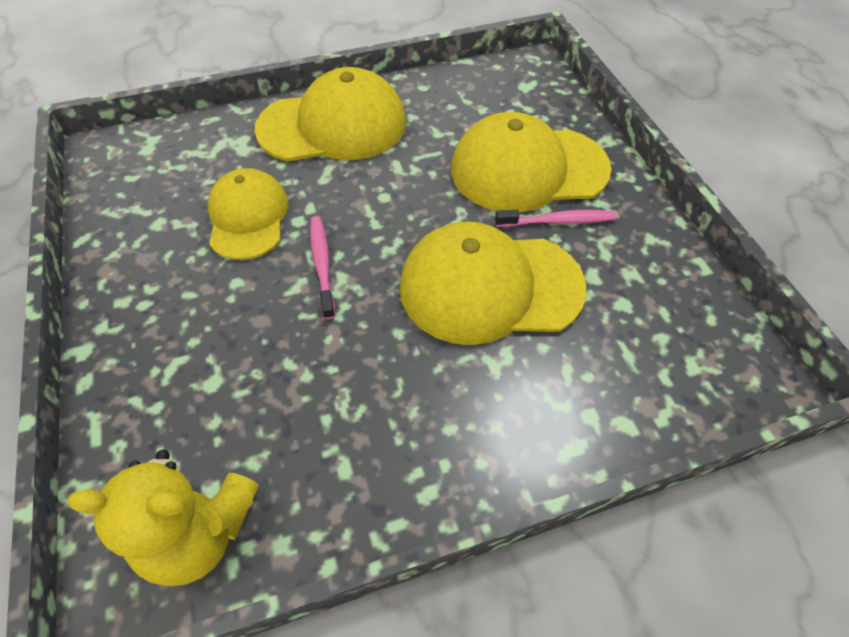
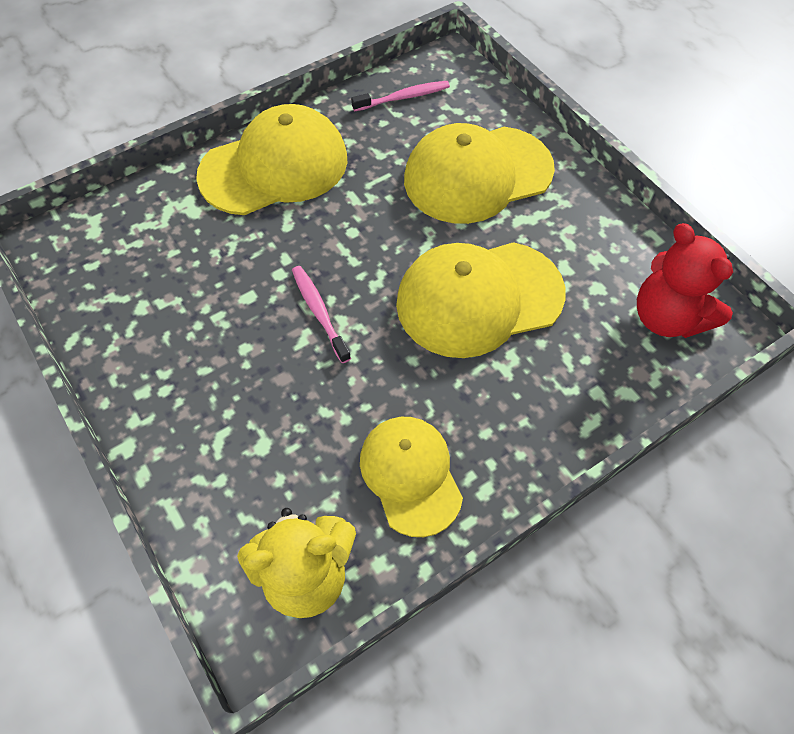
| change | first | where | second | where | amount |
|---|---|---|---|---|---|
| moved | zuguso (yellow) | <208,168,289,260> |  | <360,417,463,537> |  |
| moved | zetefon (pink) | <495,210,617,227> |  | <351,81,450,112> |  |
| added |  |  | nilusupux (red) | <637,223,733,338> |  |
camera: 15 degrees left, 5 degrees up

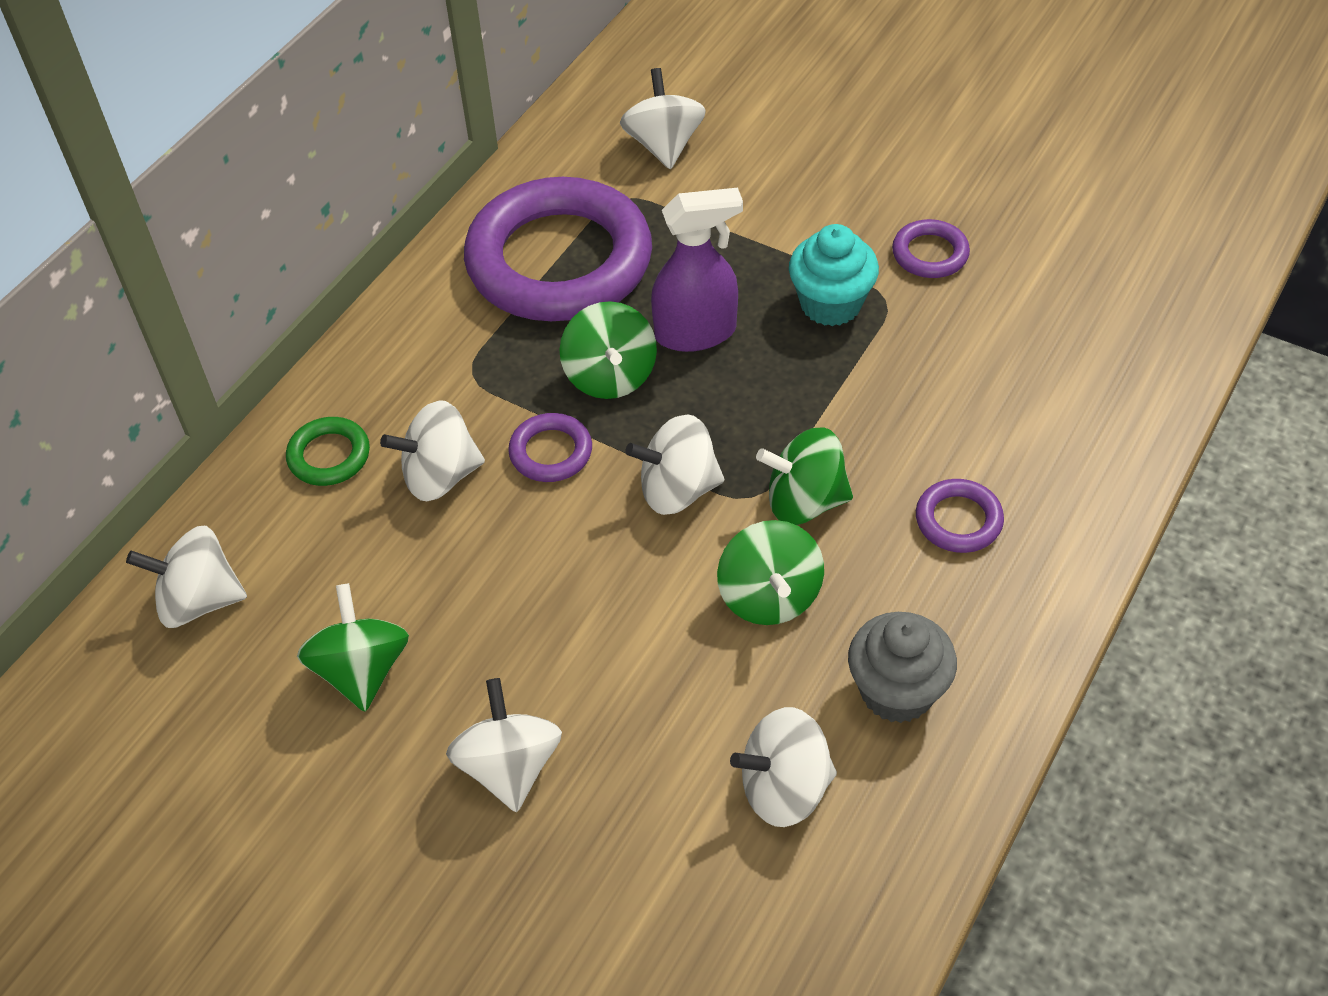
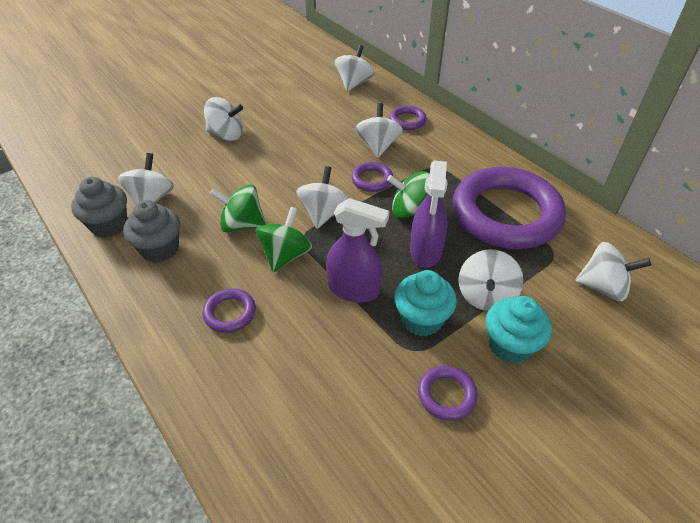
| change | first | where | second | where | amount |
|---|---|---|---|---|---|
| recoloured | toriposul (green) | <286,417,370,486> | toriposul (purple) | <389,105,427,130> |  |
| removed | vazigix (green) | <297,583,409,712> |  |  |  |
| added |  |  | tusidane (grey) | <71,177,127,238> |  |
| added |  |  | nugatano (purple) | <326,198,389,303> |  |
| added |  |  | vazigix (white) | <459,249,523,311> |  |
| added |  |  | tusidane (turquoise) | <486,296,552,364> |  |
camera: 110 degrees right, 5 degrees down

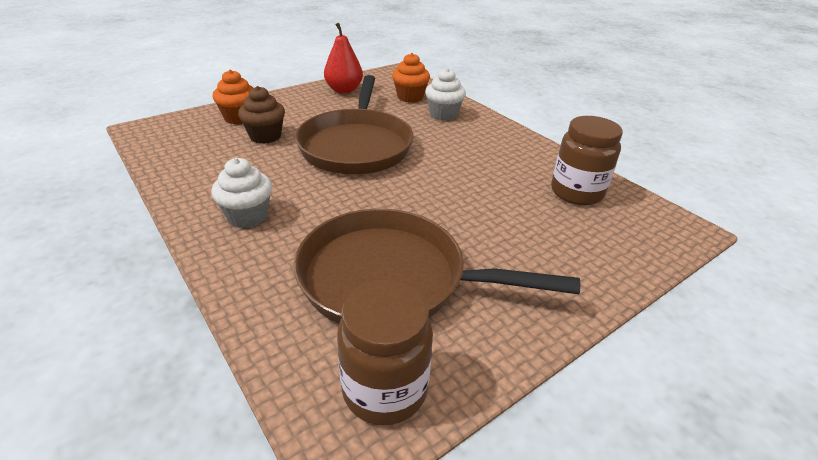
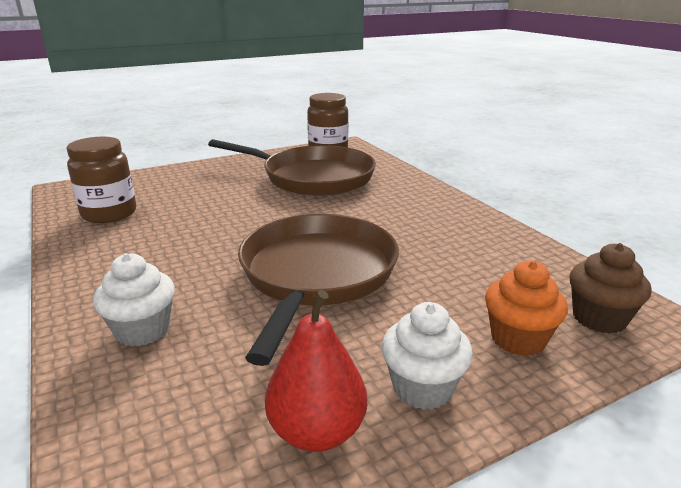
| change | first | where | second | where | amount |
|---|---|---|---|---|---|
| moved | tusidane (white) | <211,158,272,228> |  | <382,302,473,410> |  |
| moved | tusidane (brown) | <238,86,285,144> |  | <570,243,652,334> |  |
| removed | tusidane (orange) | <392,53,430,103> |  |  |  |
camera: 170 degrees left, 10 degrees down

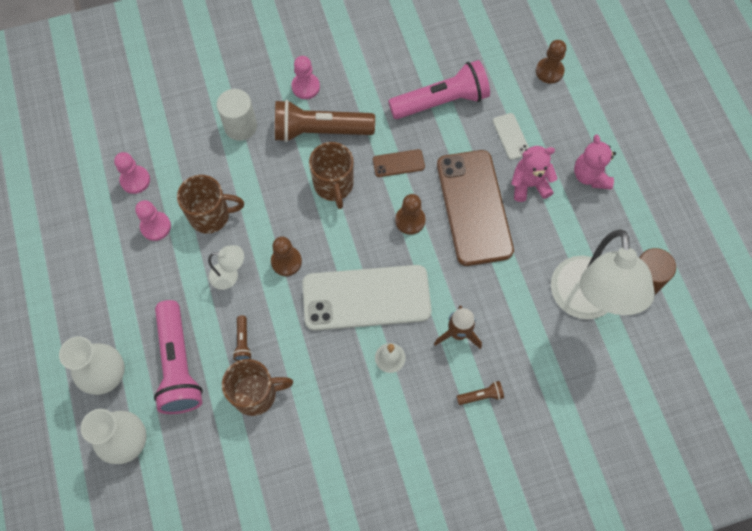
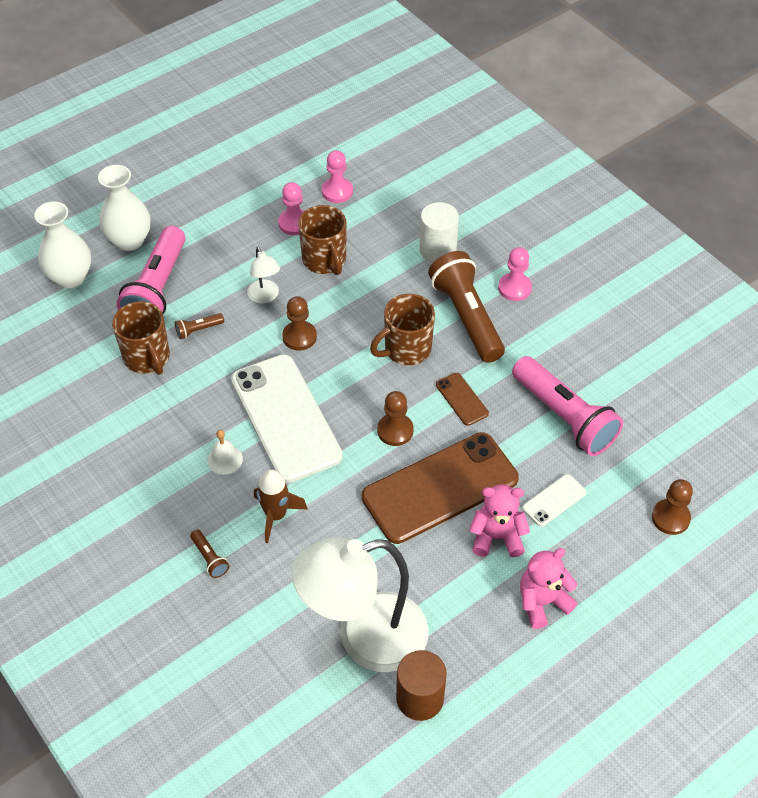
| change | first | where | second | where | amount |
|---|---|---|---|---|---|
| turned | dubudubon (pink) | <154,300,203,414> |  | <117,226,185,314> | 45 degrees counterclockwise |
| turned | nilusupux (pink) | <511,146,558,202> |  | <469,484,530,557> | 60 degrees counterclockwise |
camera: 70 degrees right, 15 degrees down

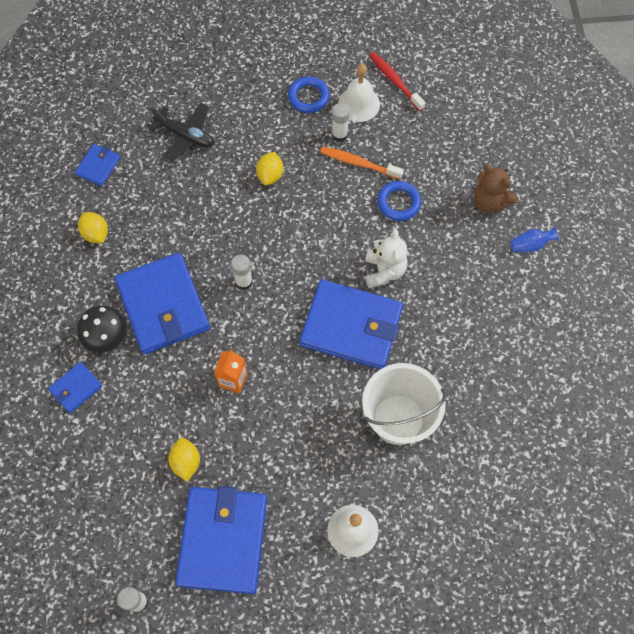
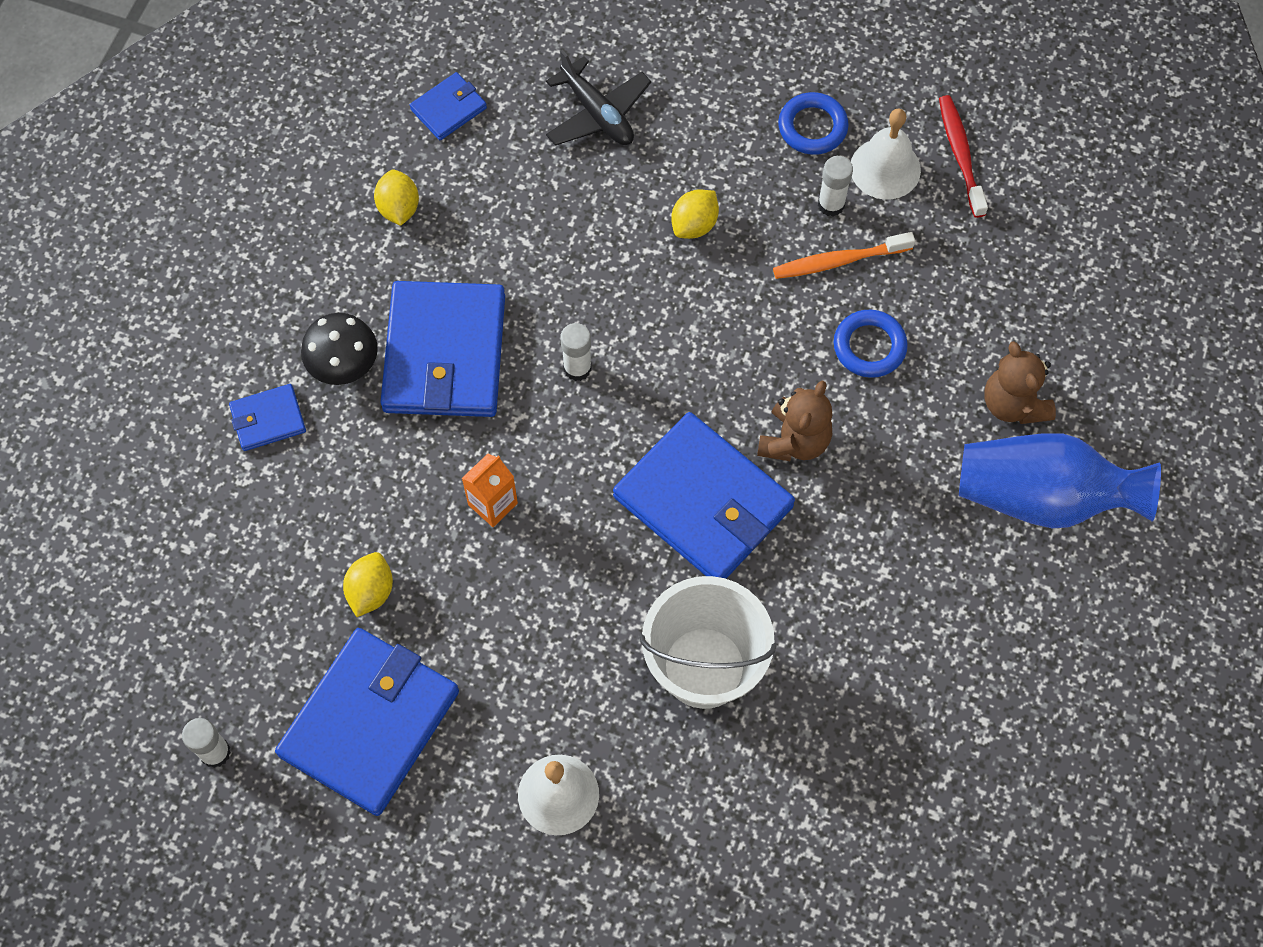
| change | first | where | second | where | amount |
|---|---|---|---|---|---|
| turned | zetefon (orange) | <320,147,404,180> |  | <773,232,915,279> | 60 degrees counterclockwise |
| recoloured | nilusupux (white) | <365,229,408,288> | nilusupux (brown) | <757,380,832,461> |  |
| resized | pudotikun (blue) | <510,227,559,252> |  | <959,433,1161,528> | x2.46 |
camera: 25 degrees right, 0 degrees up

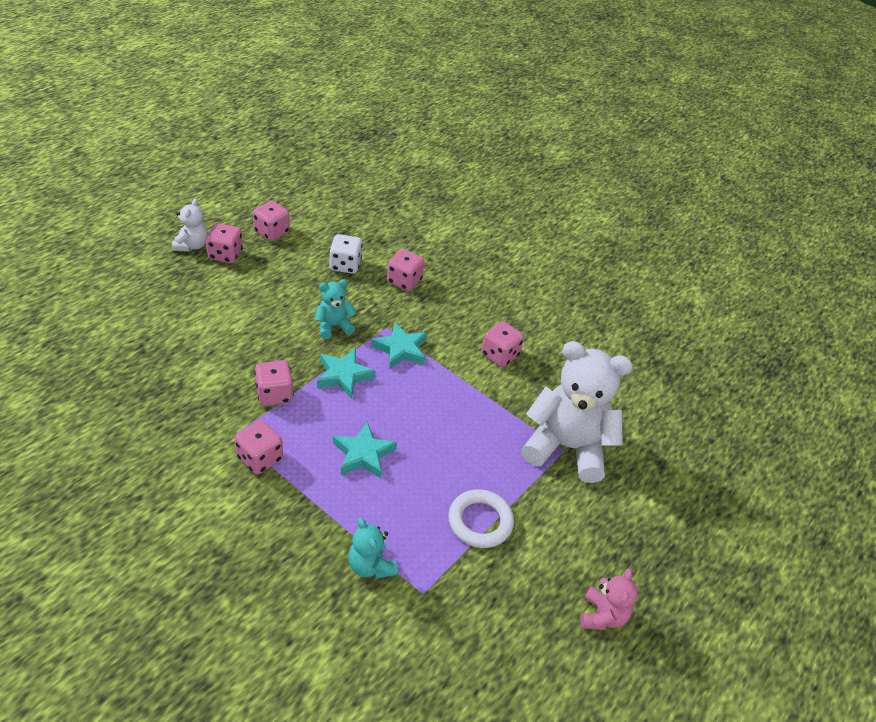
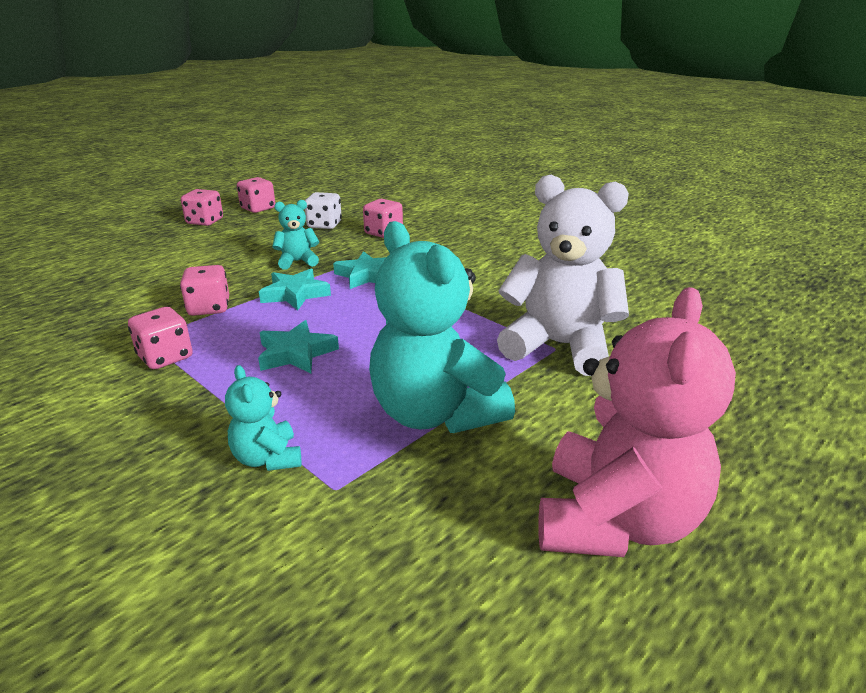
| change | first | where | second | where | amount |
|---|---|---|---|---|---|
| removed | nilusupux (white) | <172,198,208,252> |  |  |  |
| replaced | toriposul (white) | <448,489,514,548> | nilusupux (turquoise) | <369,221,515,433> |  |
| removed | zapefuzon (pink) | <481,321,524,367> |  |  |  |
| resized | nilusupux (pink) | <580,568,638,630> |  | <538,287,736,557> | x2.10 |
camera: 10 degrees right, 15 degrees down

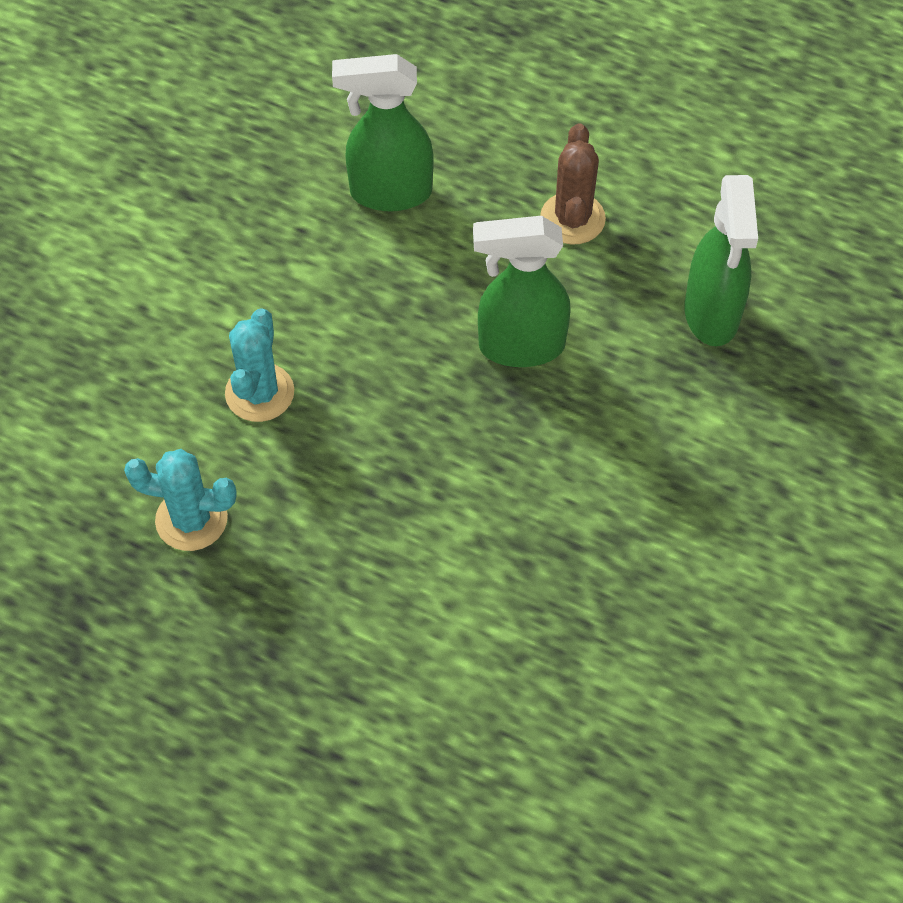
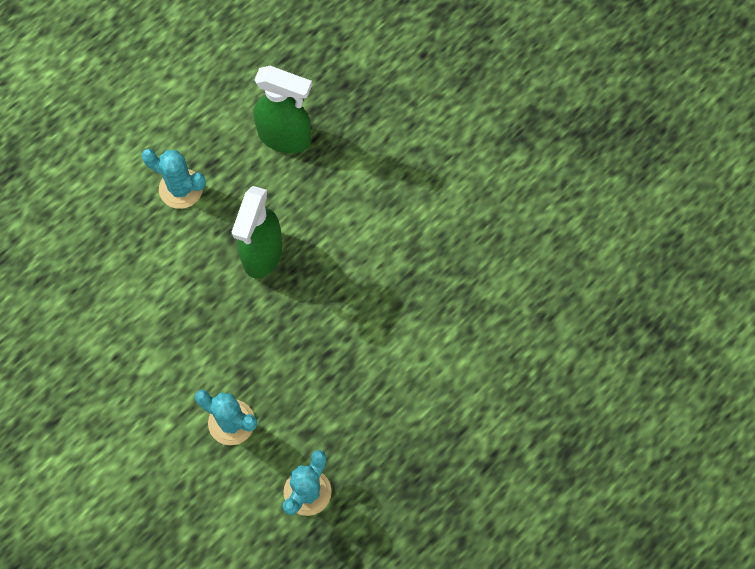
| change | first | where | second | where | amount |
|---|---|---|---|---|---|
| removed | nugatano (green) | <332,54,434,211> |  |  |  |
| recoloured | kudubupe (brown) | <540,123,606,245> | kudubupe (turquoise) | <141,149,206,209> |  |
camera: 70 degrees left, 10 degrees up

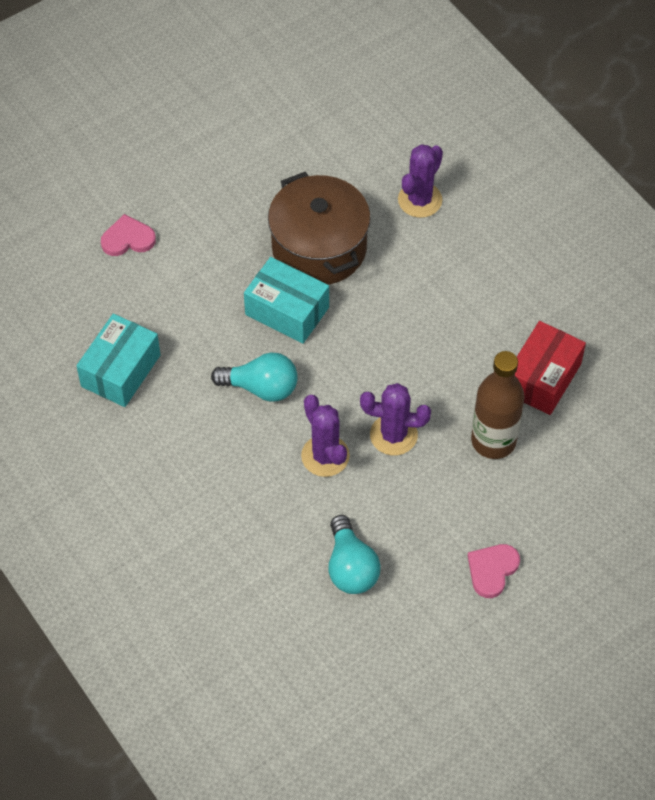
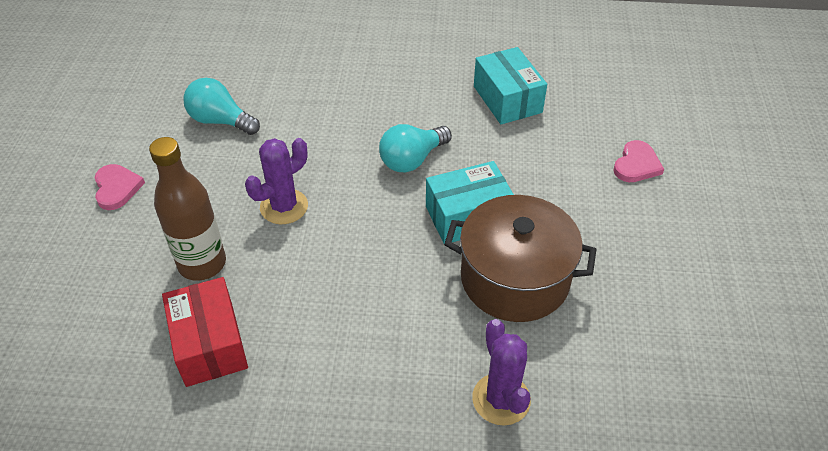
| change | first | where | second | where | amount |
|---|---|---|---|---|---|
| removed | kudubupe (purple) | <301,395,350,477> |  |  |  |
camera: 130 degrees right, 10 degrees down

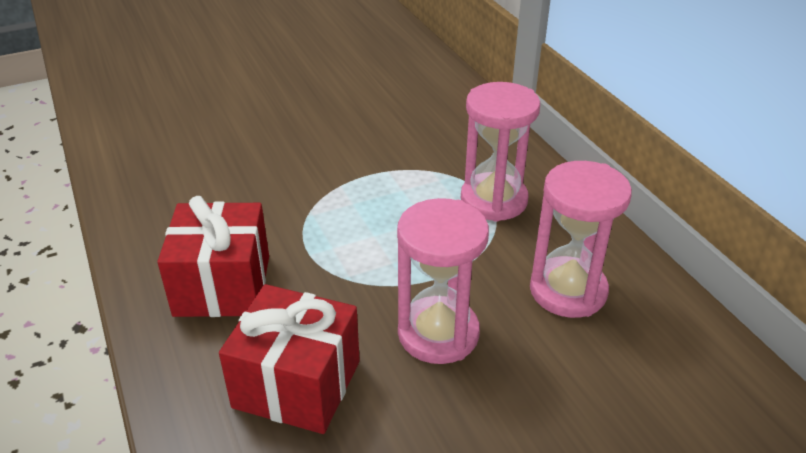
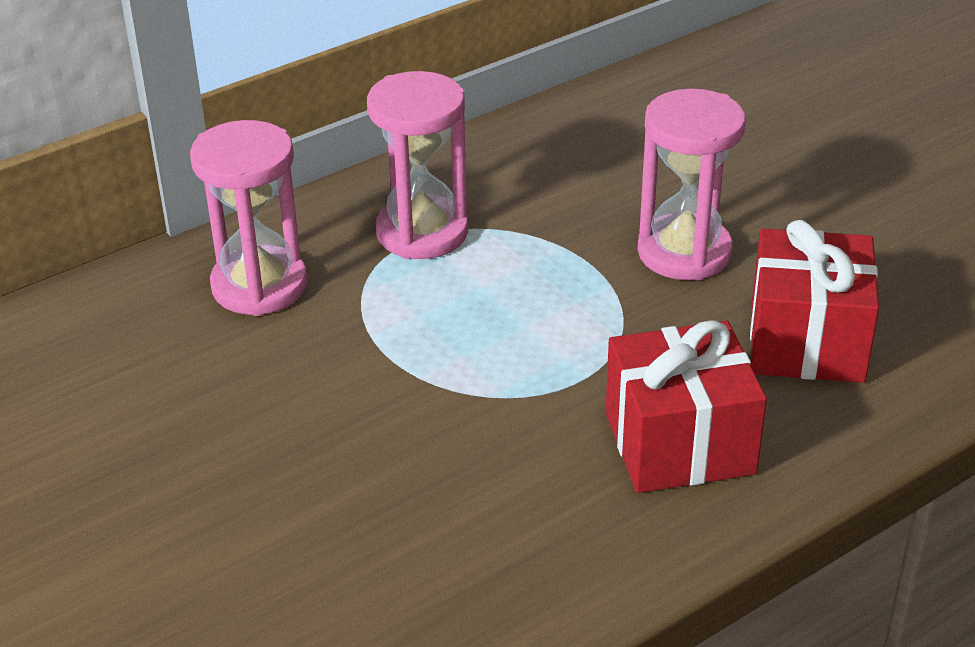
| change | first | where | second | where | amount |
|---|---|---|---|---|---|
| moved | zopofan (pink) | <530,161,632,318> |  | <190,120,308,316> |  |
camera: 100 degrees left, 0 degrees up

